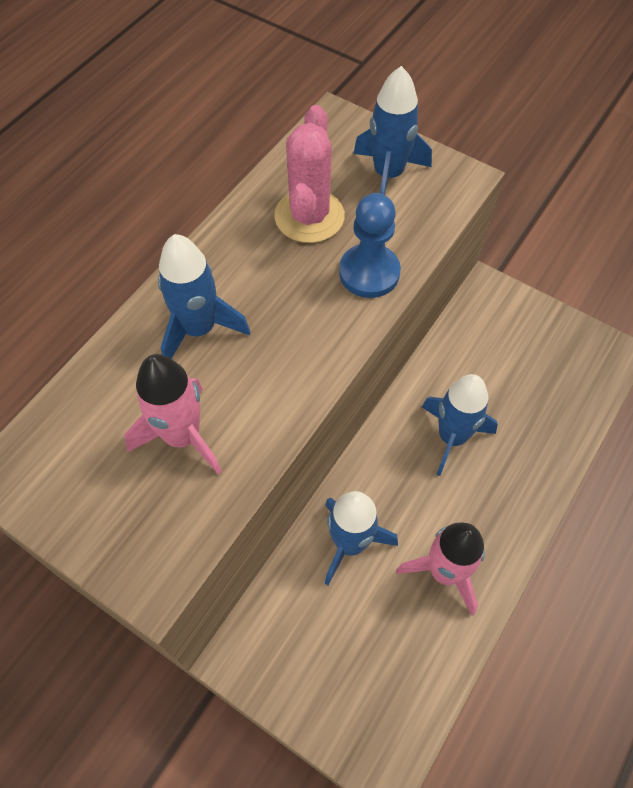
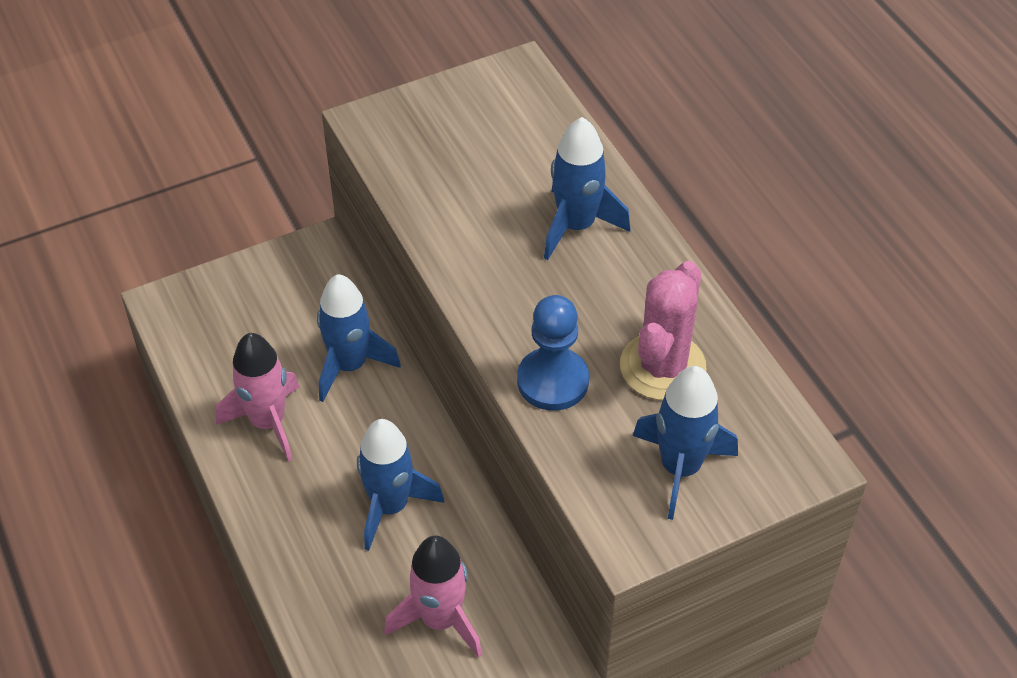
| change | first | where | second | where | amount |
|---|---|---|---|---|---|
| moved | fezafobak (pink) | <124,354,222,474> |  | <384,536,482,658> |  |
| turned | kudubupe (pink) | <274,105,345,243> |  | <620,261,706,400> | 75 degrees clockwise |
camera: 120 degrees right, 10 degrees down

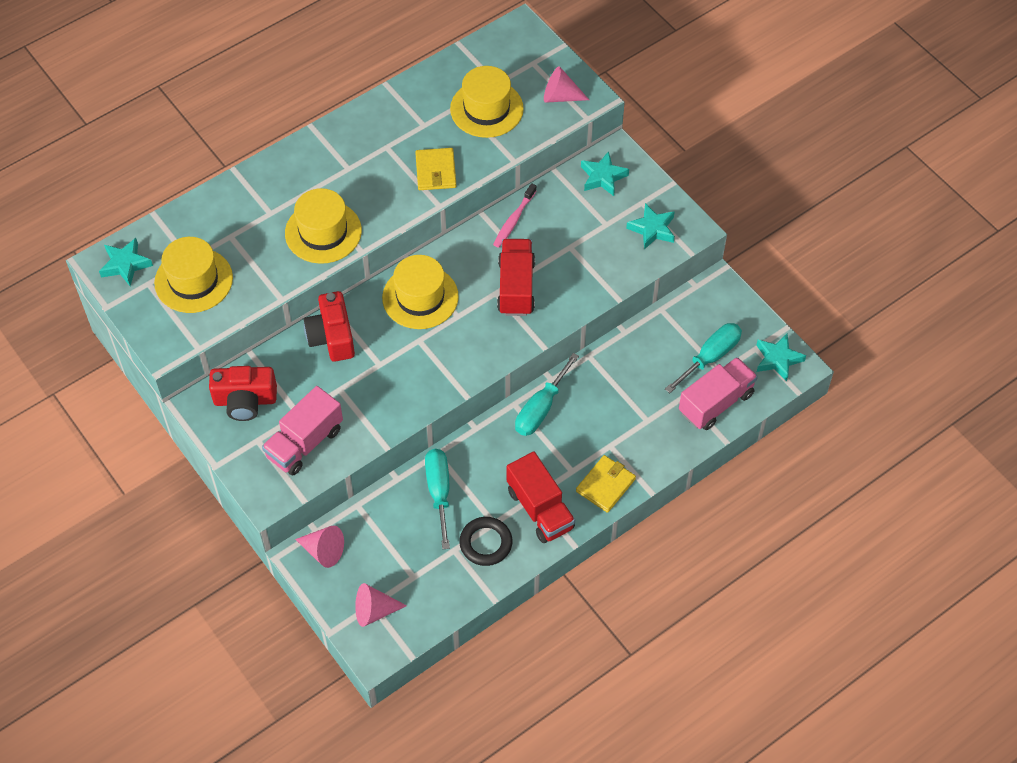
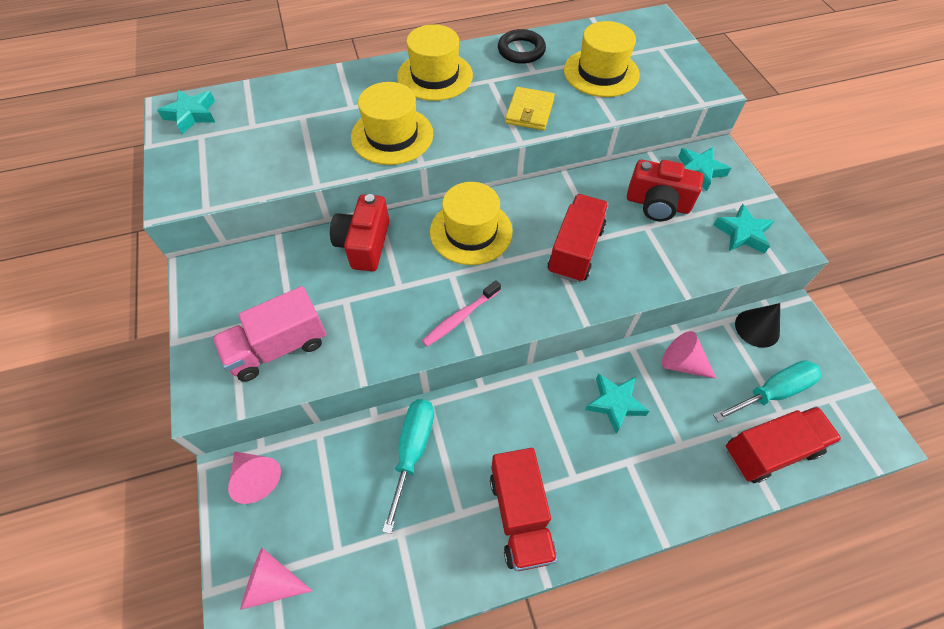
| change | first | where | second | where | amount |
|---|---|---|---|---|---|
| moved | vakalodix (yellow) | <154,237,233,313> |  | <397,24,473,101> |  |
| moved | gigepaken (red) | <209,366,277,421> |  | <627,160,703,221> |  |
| moved | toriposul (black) | <459,517,513,566> |  | <498,29,546,64> |  |
| moved | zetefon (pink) | <493,183,537,248> |  | <422,280,501,346> |  |
| removed | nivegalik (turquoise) | <515,353,579,436> |  |  |  |
| moved | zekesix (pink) | <544,66,589,103> |  | <662,331,717,379> |  |
| removed | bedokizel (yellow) | <576,455,636,513> |  |  |  |
| recoloured | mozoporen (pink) | <679,357,758,430> | mozoporen (red) | <726,406,842,483> |  |
| moved | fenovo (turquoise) | <756,334,806,382> |  | <585,373,649,434> |  |
| added |  |  | zekesix (black) | <735,303,780,348> |  |
camera: 20 degrees right, 0 degrees up

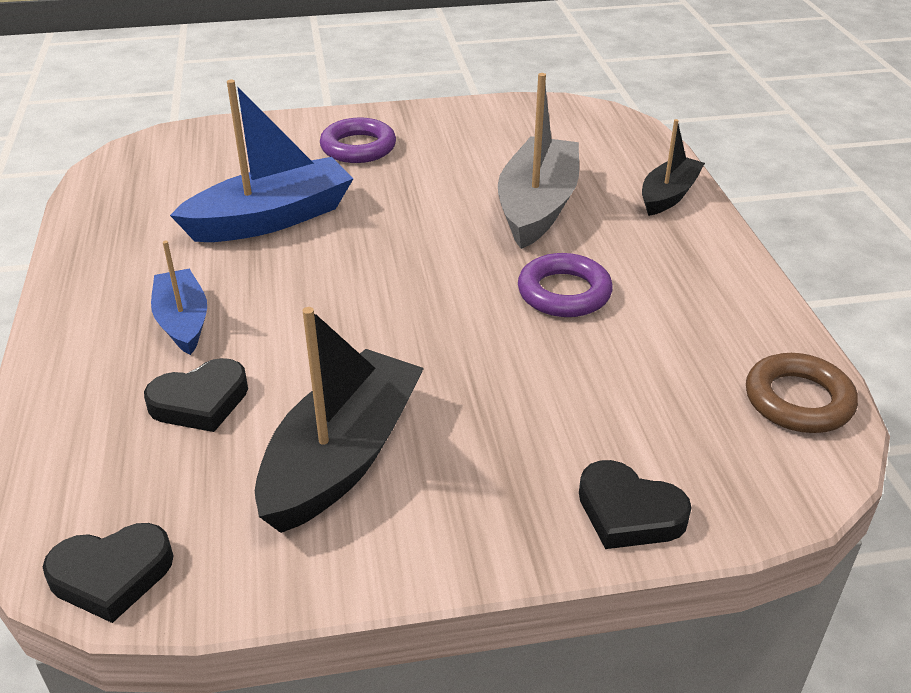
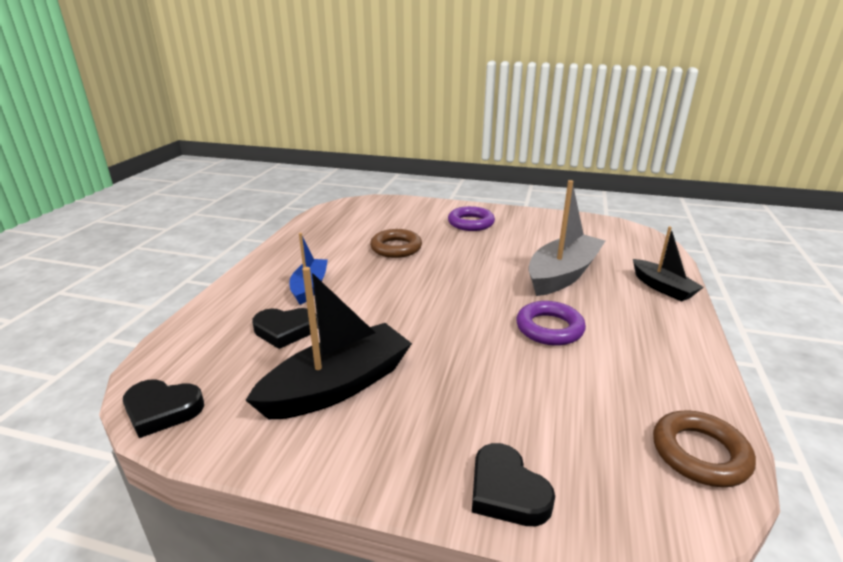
| change | first | where | second | where | amount |
|---|---|---|---|---|---|
| replaced | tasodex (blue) | <170,80,354,242> | toriposul (brown) | <370,229,422,258> |  |
| turned | tasodex (black) | <642,119,705,216> |  | <633,226,704,302> | 90 degrees clockwise |
camera: 25 degrees right, 10 degrees down

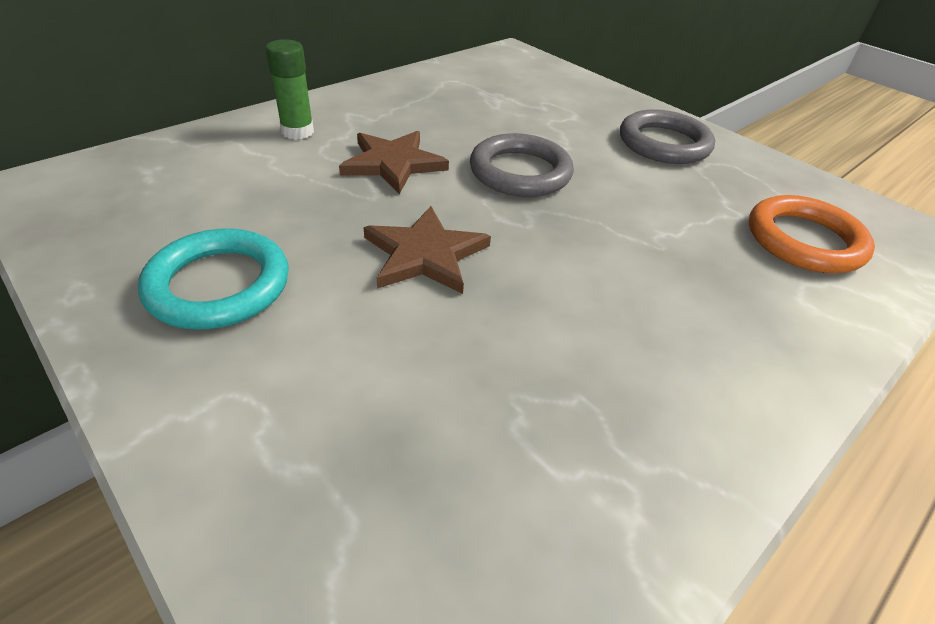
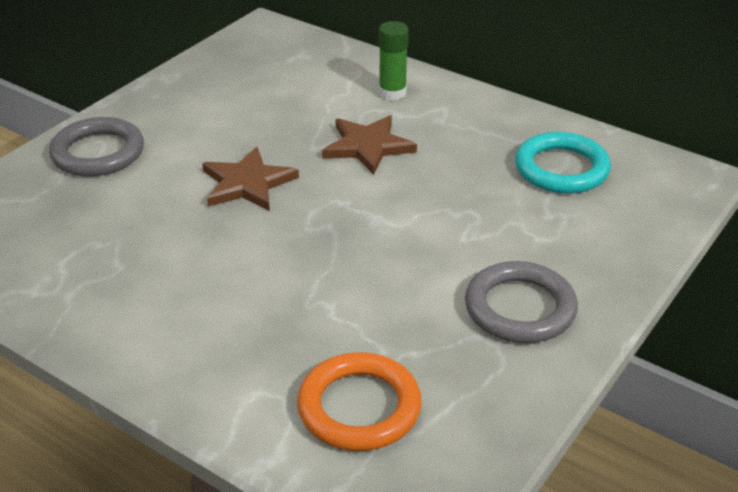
| change | first | where | second | where | amount |
|---|---|---|---|---|---|
| moved | toriposul (turquoise) | <138,228,289,330> |  | <515,132,611,193> |  |
| moved | toriposul (grey) | <470,133,574,197> |  | <49,117,144,177> |  |
camera: 80 degrees right, 5 degrees down

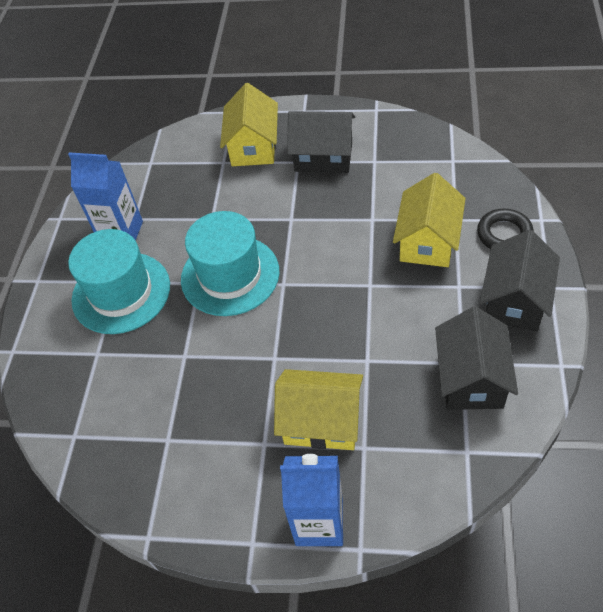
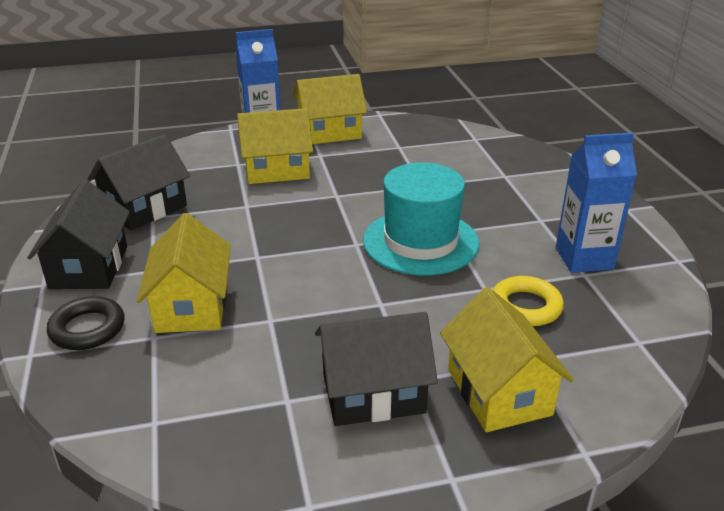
| change | first | where | second | where | amount |
|---|---|---|---|---|---|
| removed | vakalodix (turquoise) | <68,229,170,334> |  |  |  |
| turned | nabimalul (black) | <435,307,518,410> |  | <88,134,190,230> | 60 degrees clockwise |
| added |  |  | nabimalul (yellow) | <293,74,367,144> |  |
| added |  |  | toriposul (yellow) | <493,276,564,326> |  |
camera: 155 degrees right, 20 degrees down

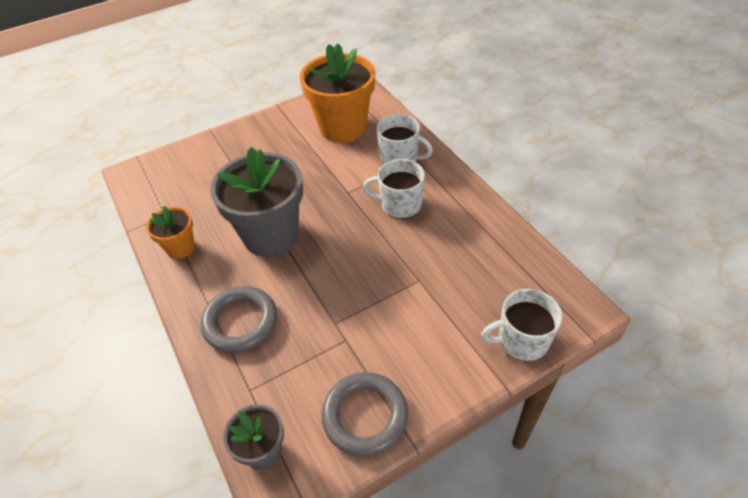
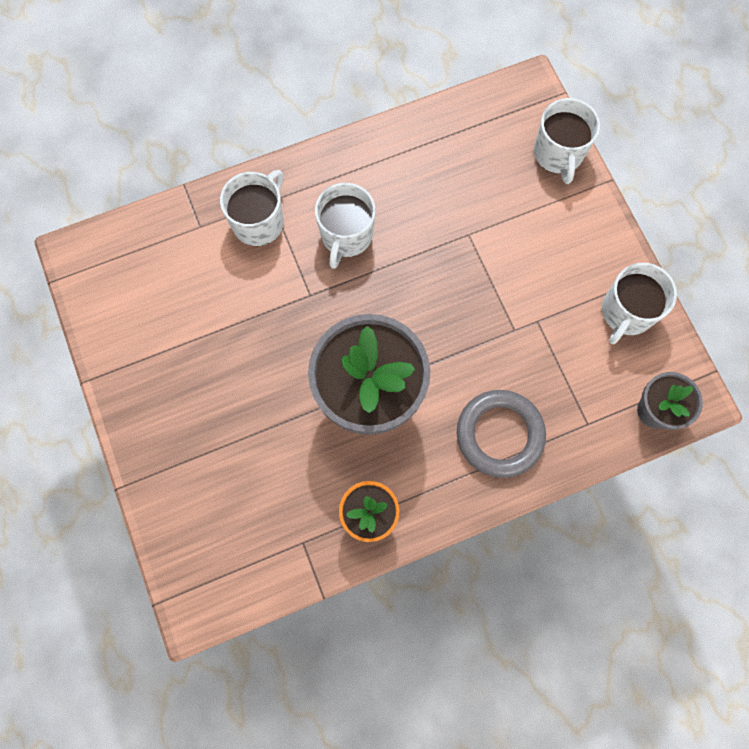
| change | first | where | second | where | amount |
|---|---|---|---|---|---|
| removed | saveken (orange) | <299,44,375,143> |  |  |  |
| replaced | toriposul (grey) | <321,372,408,457> | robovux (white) | <602,263,677,344> |  |
camera: 85 degrees left, 25 degrees up

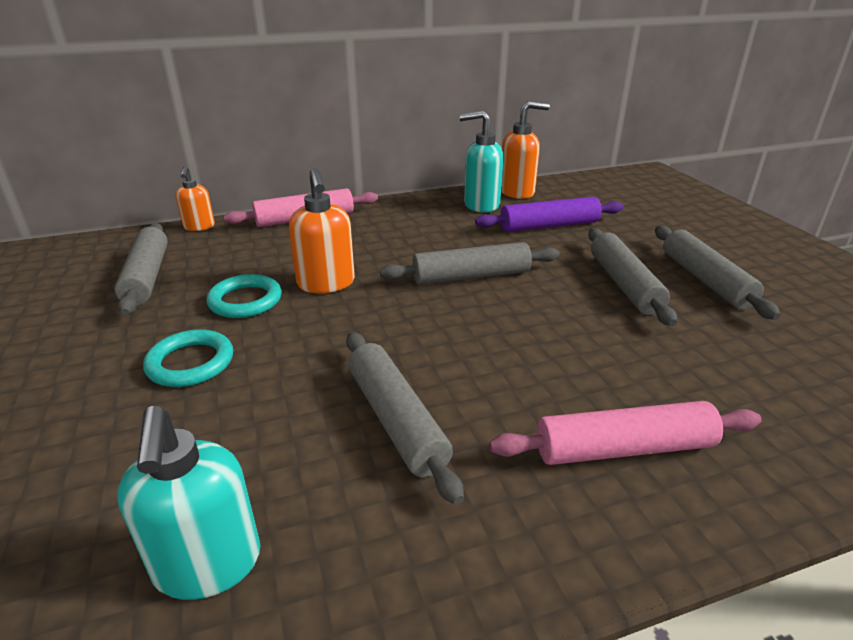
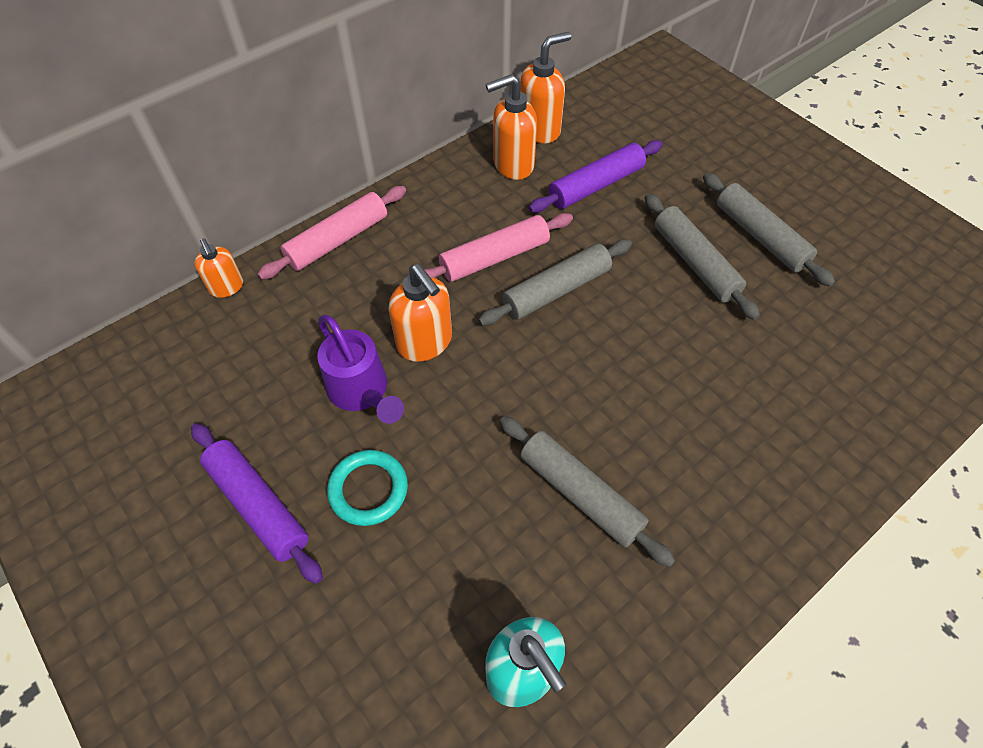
| change | first | where | second | where | amount |
|---|---|---|---|---|---|
| removed | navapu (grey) | <114,223,168,315> |  |  |  |
| replaced | toriposul (turquoise) | <206,274,282,318> | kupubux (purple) | <317,315,404,424> |  |
| recoloured | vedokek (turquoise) | <459,110,504,212> | vedokek (orange) | <486,74,537,180> |  |
| moved | navapu (pink) | <489,401,762,465> |  | <424,213,573,282> |  |
| added |  |  | navapu (purple) | <191,423,323,584> |  |
camera: 20 degrees left, 25 degrees up

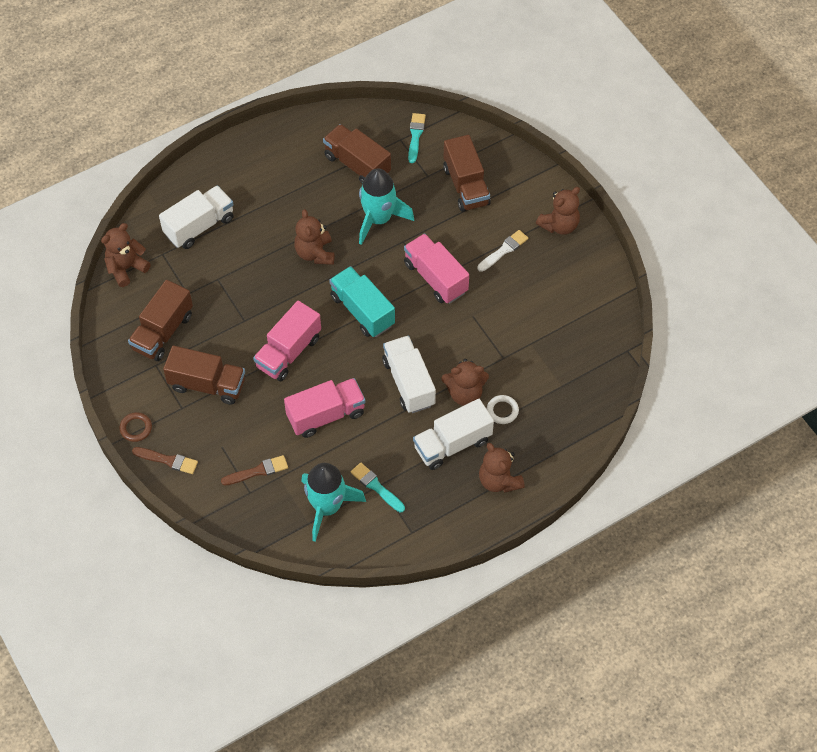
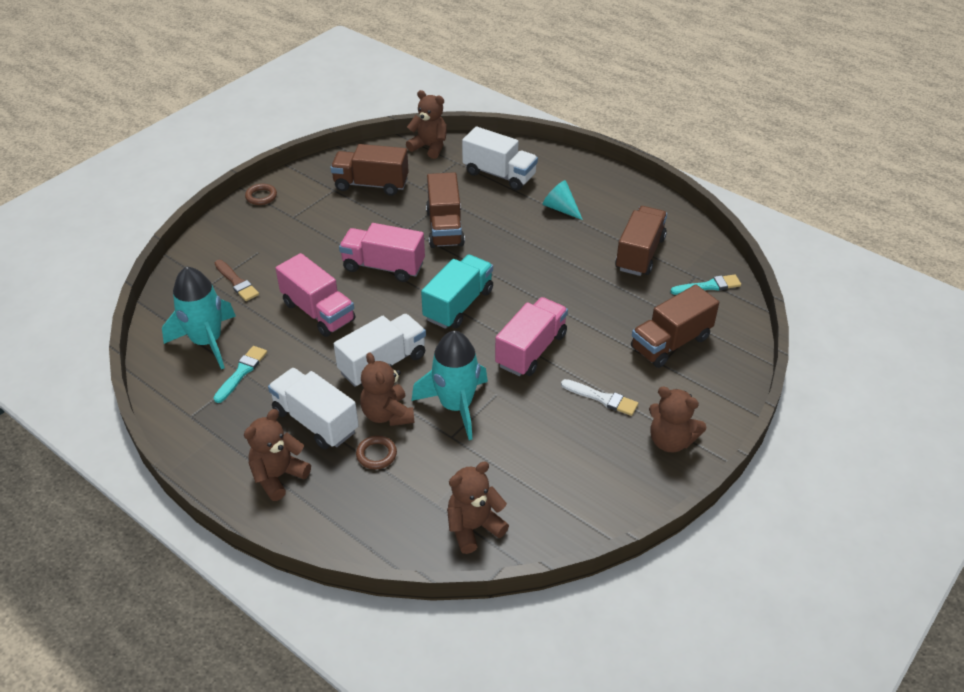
| change | first | where | second | where | amount |
|---|---|---|---|---|---|
| removed | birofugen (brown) | <132,447,198,474> |  |  |  |
| moved | mozoporen (brown) | <163,346,245,405> |  | <426,172,465,248> |  |
| moved | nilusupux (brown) | <294,209,335,265> |  | <447,462,509,554> |  |
| moved | fezafobak (turquoise) | <359,169,414,245> |  | <412,331,488,440> |  |
| recoloured | toriposul (white) | <487,395,519,424> | toriposul (brown) | <356,436,397,469> |  |
| added |  |  | zekesix (turquoise) | <543,180,583,220> |  |
camera: 70 degrees right, 15 degrees down

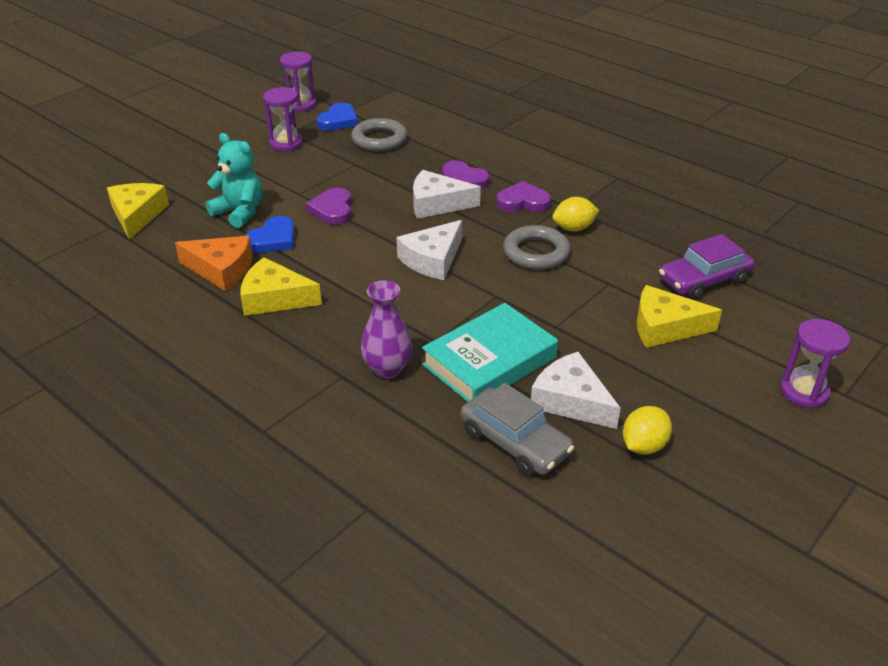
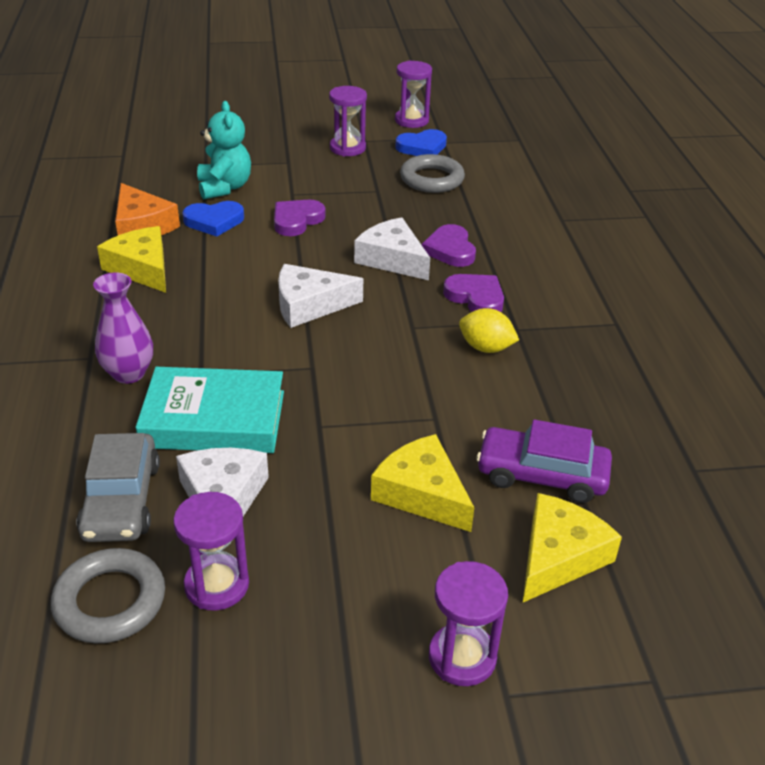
| change | first | where | second | where | amount |
|---|---|---|---|---|---|
| moved | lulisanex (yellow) | <107,183,169,240> |  | <523,493,622,602> |  |
| moved | toriposul (grey) | <503,225,570,270> |  | <51,548,165,643> |  |
| replaced | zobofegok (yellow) | <623,406,672,455> | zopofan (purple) | <173,492,249,611> |  |
camera: 40 degrees right, 0 degrees up

